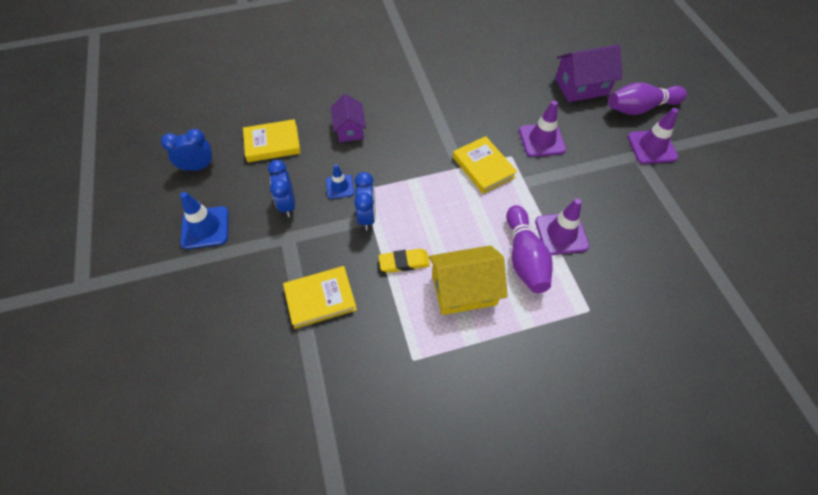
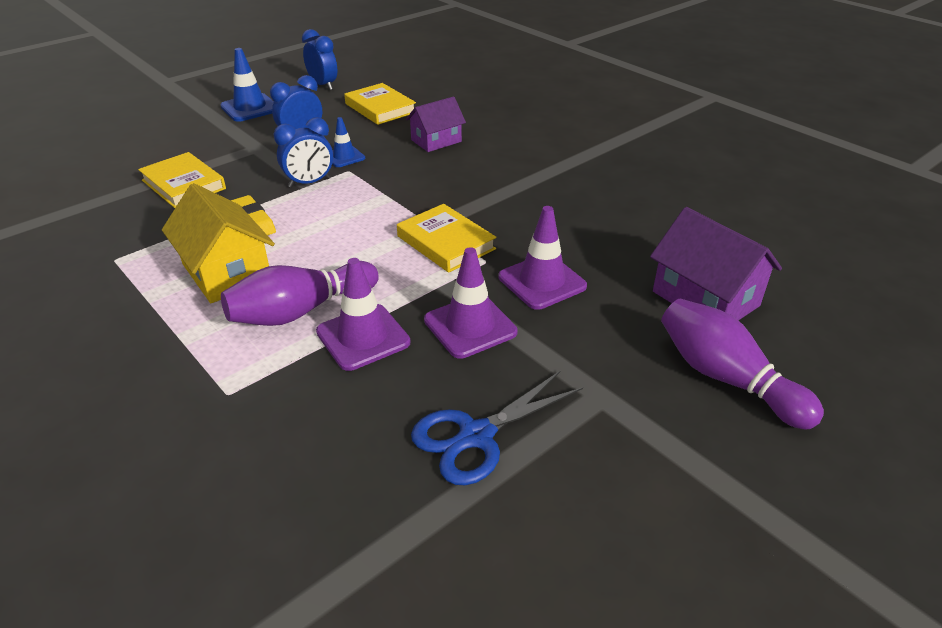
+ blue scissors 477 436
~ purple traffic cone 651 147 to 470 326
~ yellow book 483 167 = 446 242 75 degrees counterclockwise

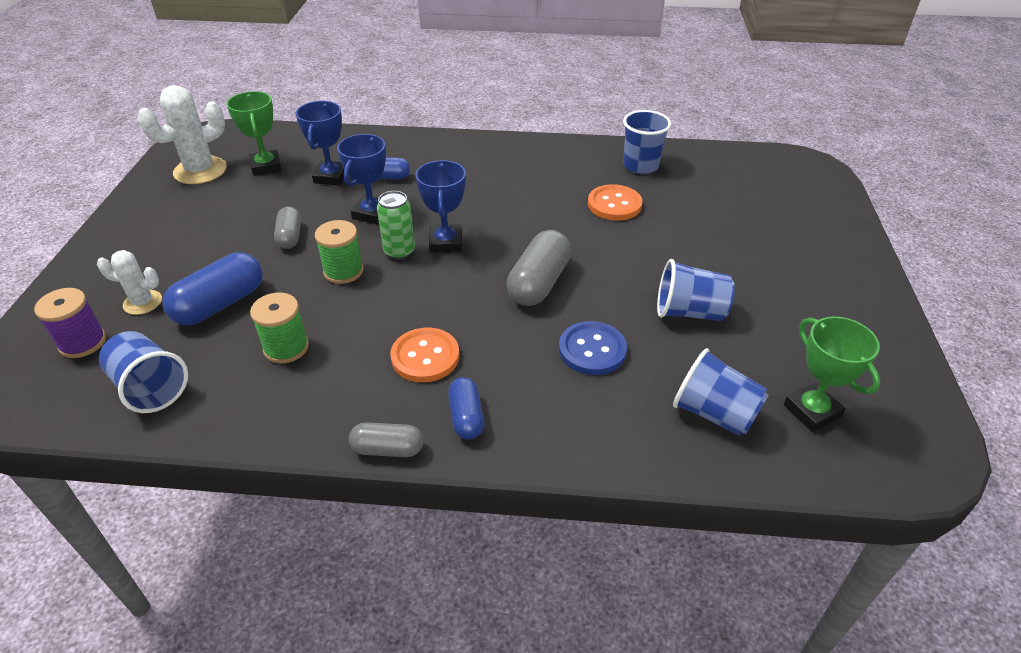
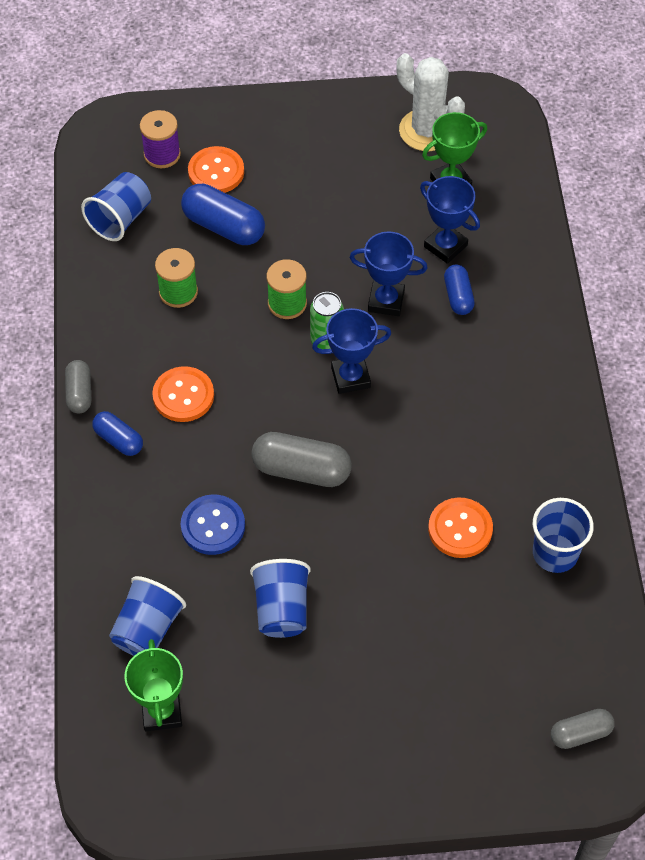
~ grey capsule 290 236 to 580 733
~ white cactus 142 302 to orange button 216 172
~ blue trophy 331 177 = 445 246 45 degrees clockwise
~ blue capsule 466 417 = 118 440 60 degrees clockwise
~ green trophy 812 411 = 162 712 60 degrees counterclockwise

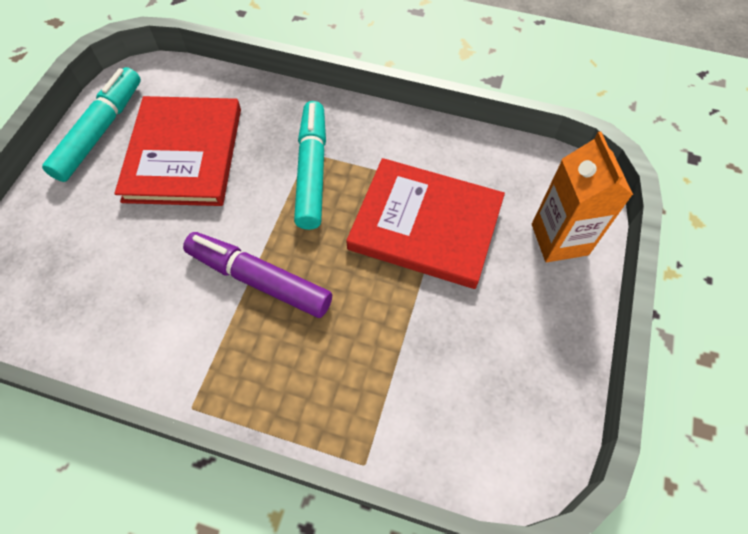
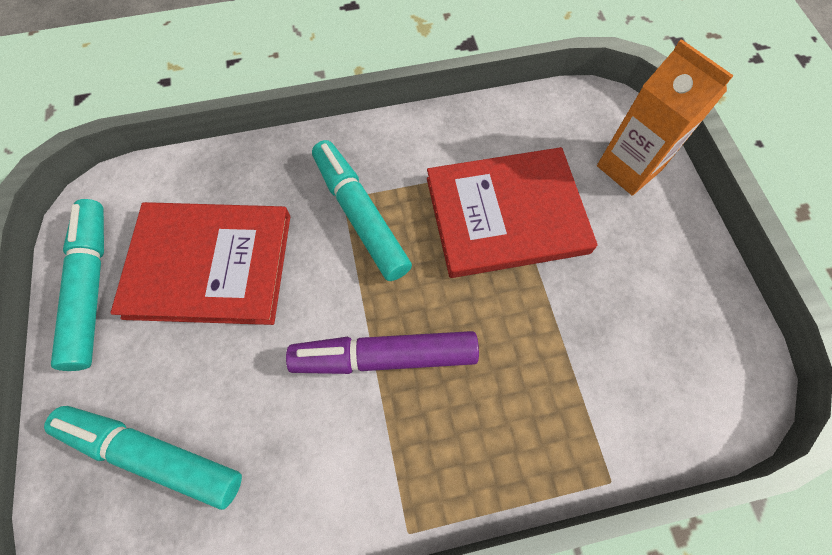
+ turquoise marker 152 455
~ red book 184 154 = 210 265 60 degrees counterclockwise

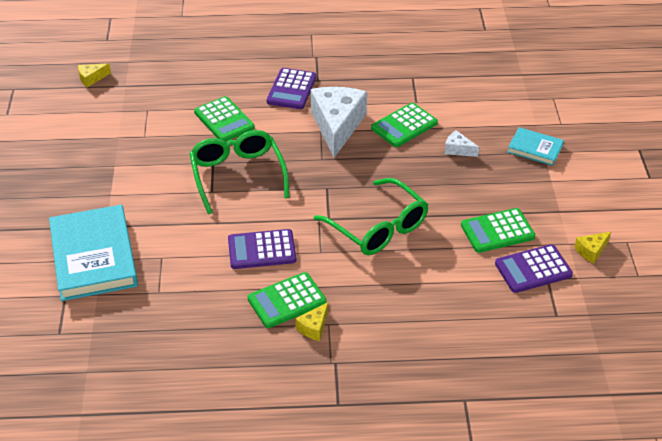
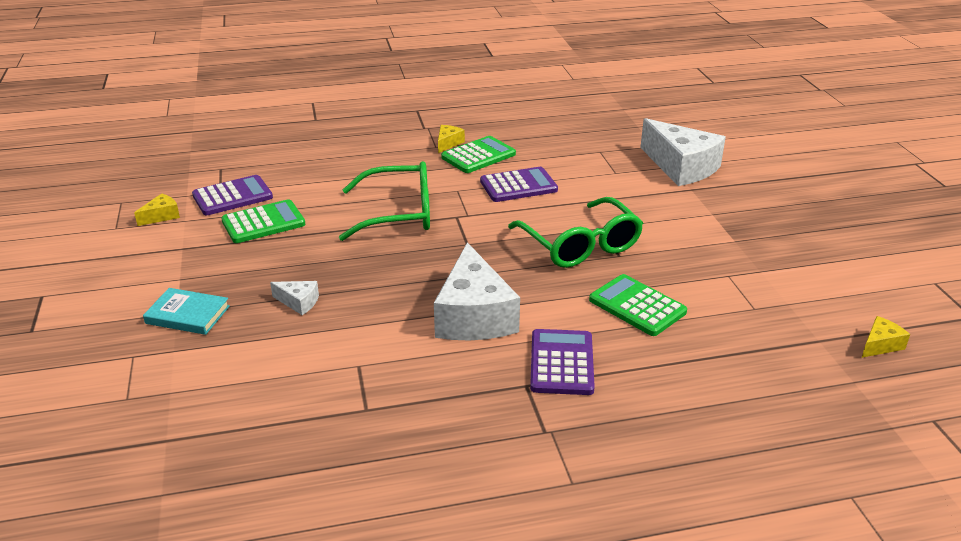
- green calculator 404 126
~ turquoise book 94 257 to white cheese 681 167
~ green glasses 378 228 = 399 213 135 degrees clockwise

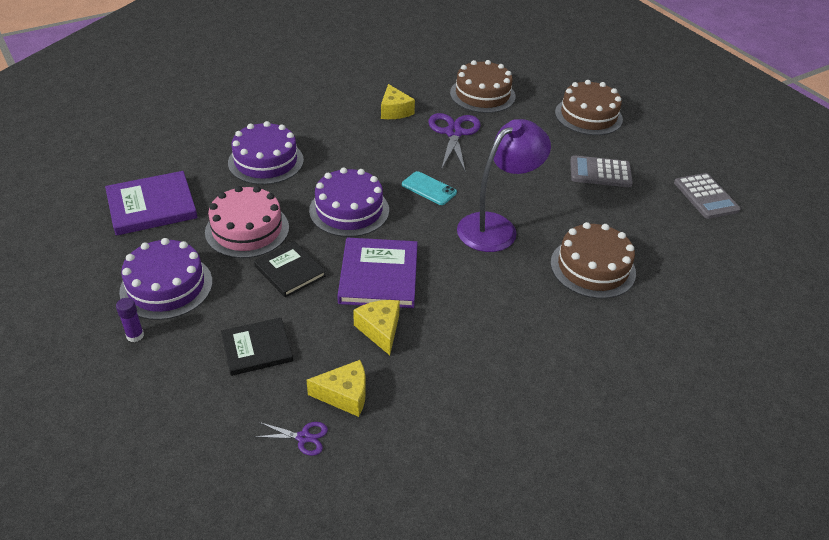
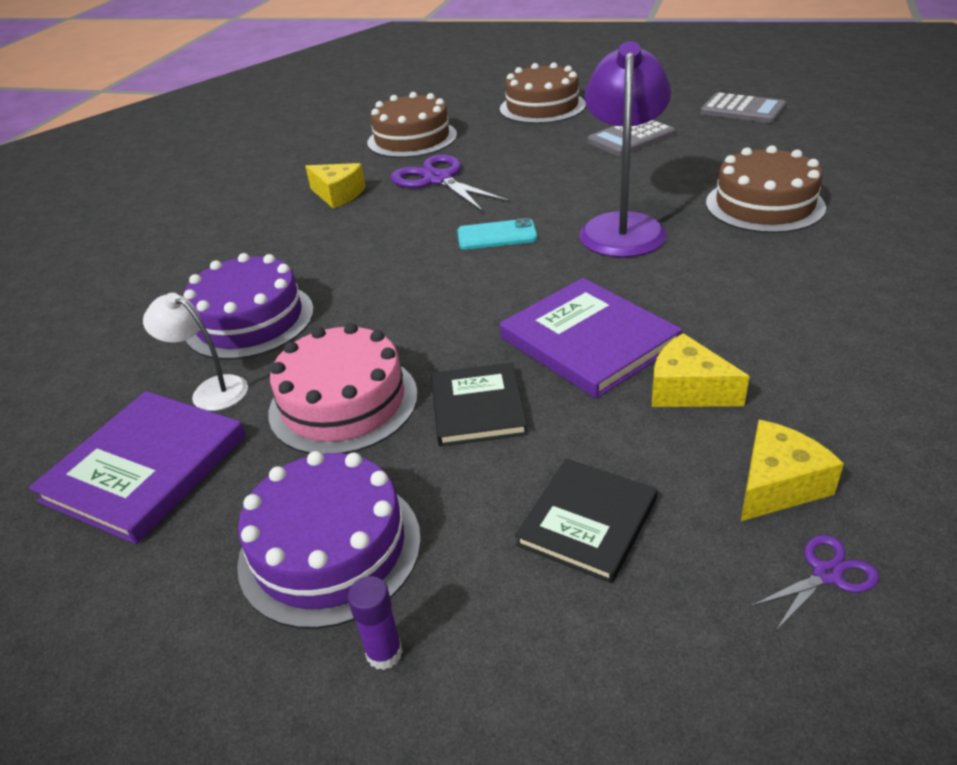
- purple cake 349 210
+ white lamp 211 390
~ black book 289 271 = 477 407 75 degrees clockwise

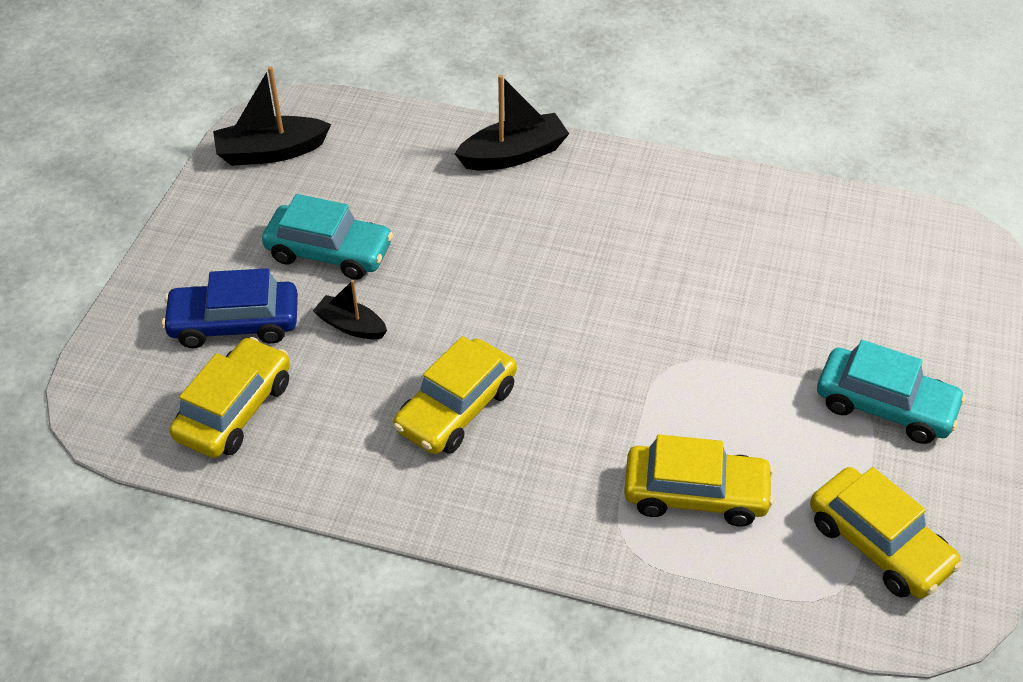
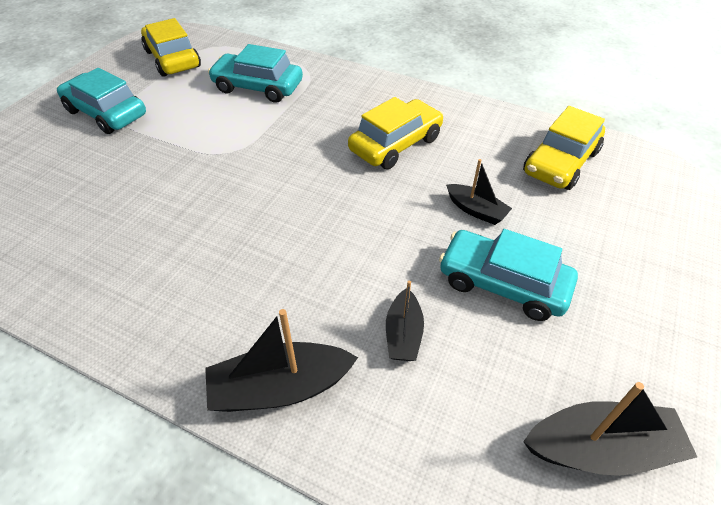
- blue car 234 324
+ black boat 403 334
~ yellow car 695 494 to turquoise car 258 87

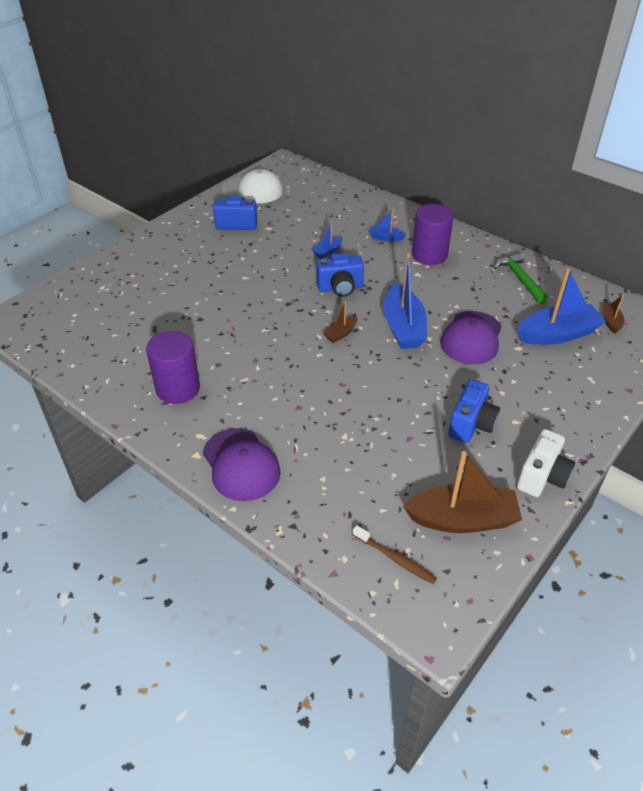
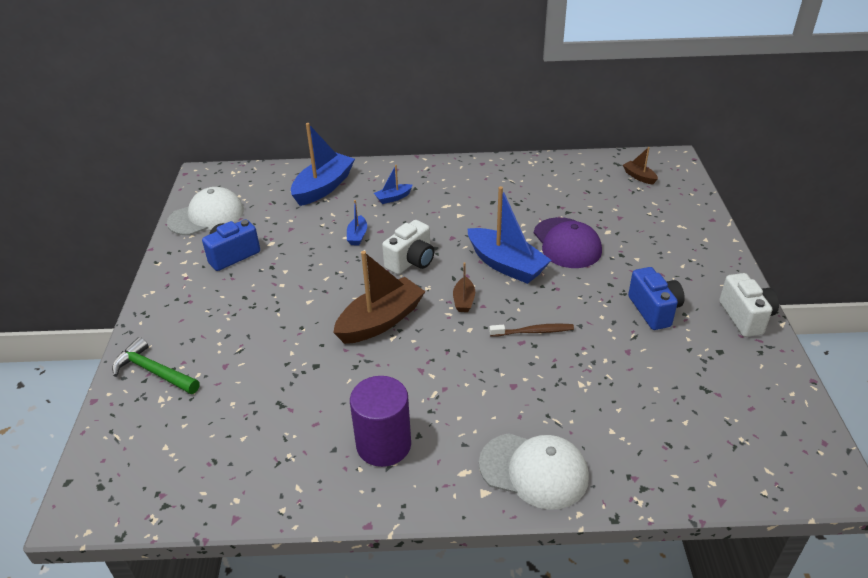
- purple cylinder 429 255
~ brown toothbrush 395 558 to 533 331
~ brown boat 462 519 to 380 321
~ green hammer 519 278 to 154 371
~ blue boat 557 334 to 323 187
~ purple cap 241 465 to white cap 534 470
~ blue camera 340 288 to white camera 411 261

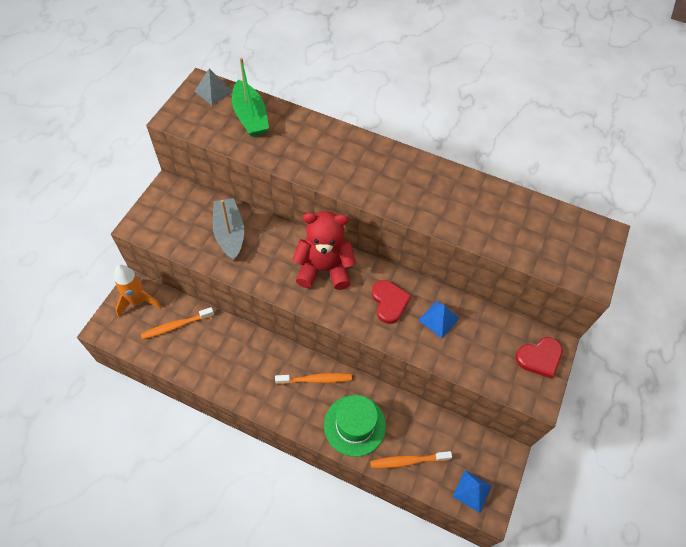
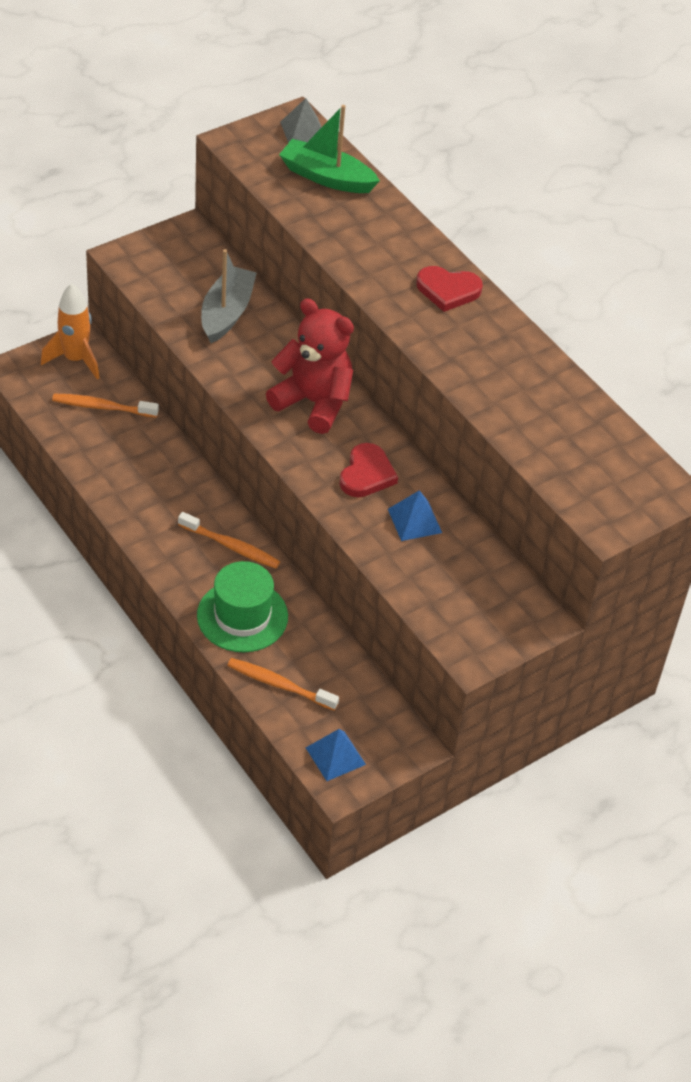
~ red heart 539 358 to 448 290
~ green boat 250 116 = 327 177 105 degrees clockwise

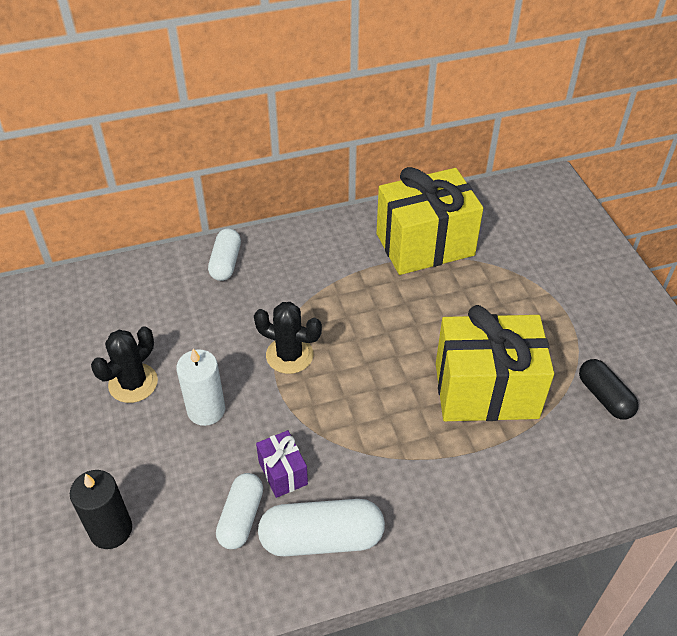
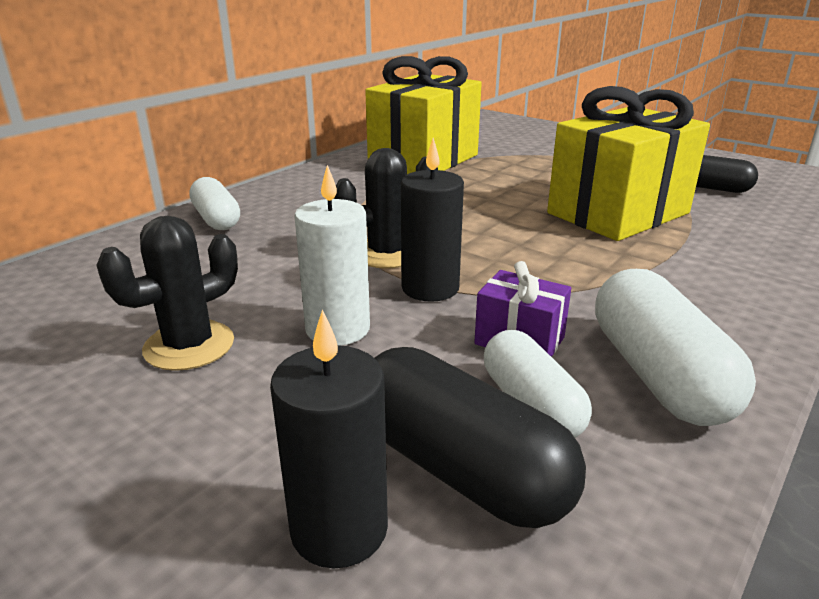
+ black capsule 459 468
+ black candle 430 288
~ black cactus 133 383 = 189 346 45 degrees clockwise
~ white capsule 321 538 = 658 375 60 degrees counterclockwise

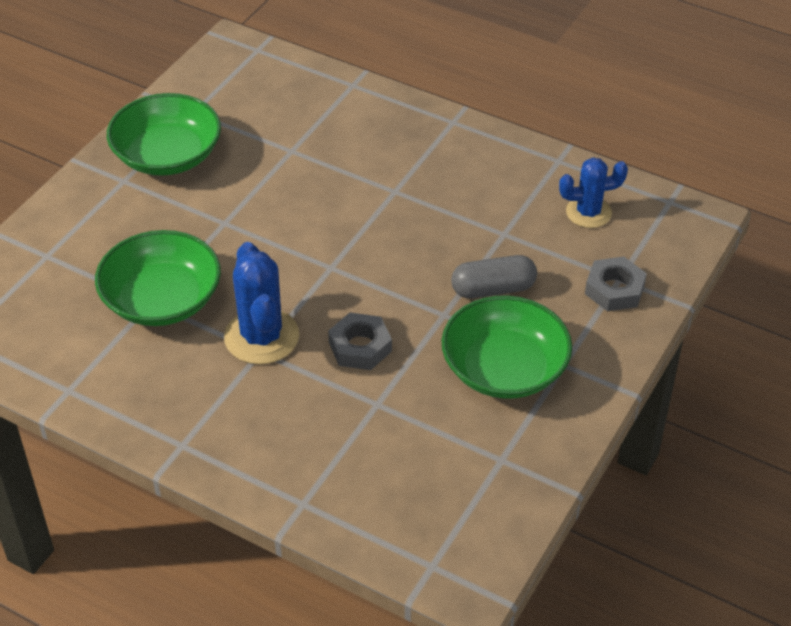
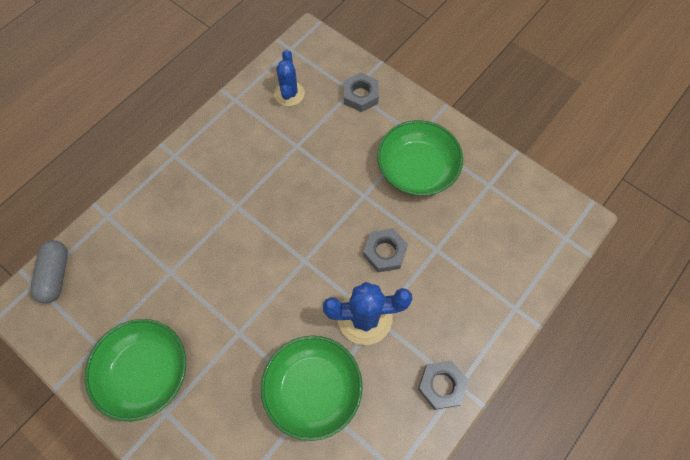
+ grey nut 441 385
~ grey capsule 493 289 to 56 275

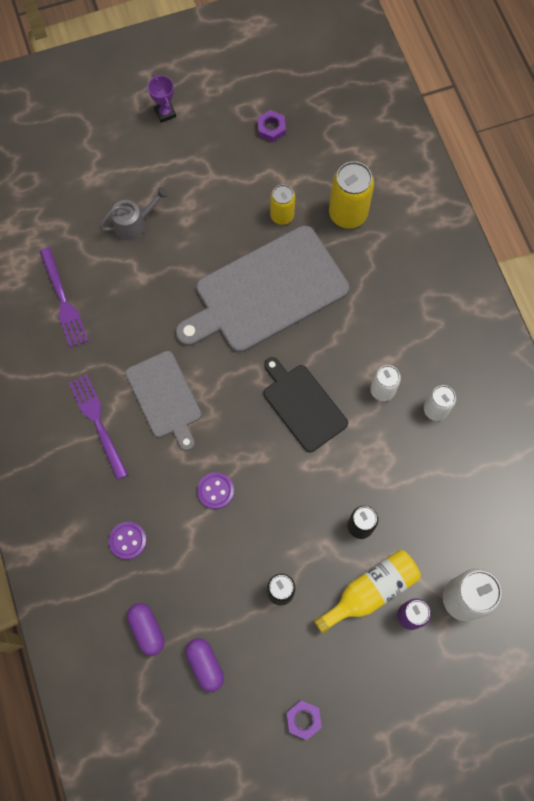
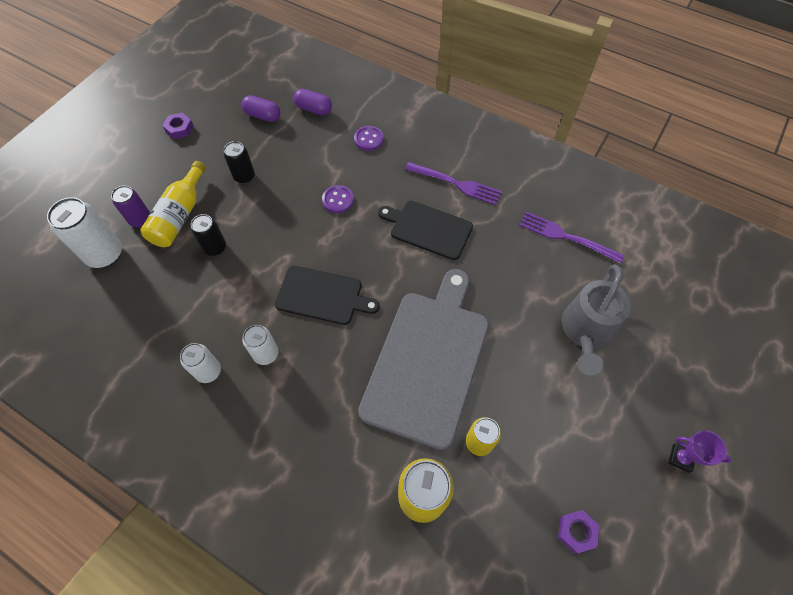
~ grey cutting board 165 397 to black cutting board 428 229
~ grey watering can 135 224 = 585 332 x1.59

